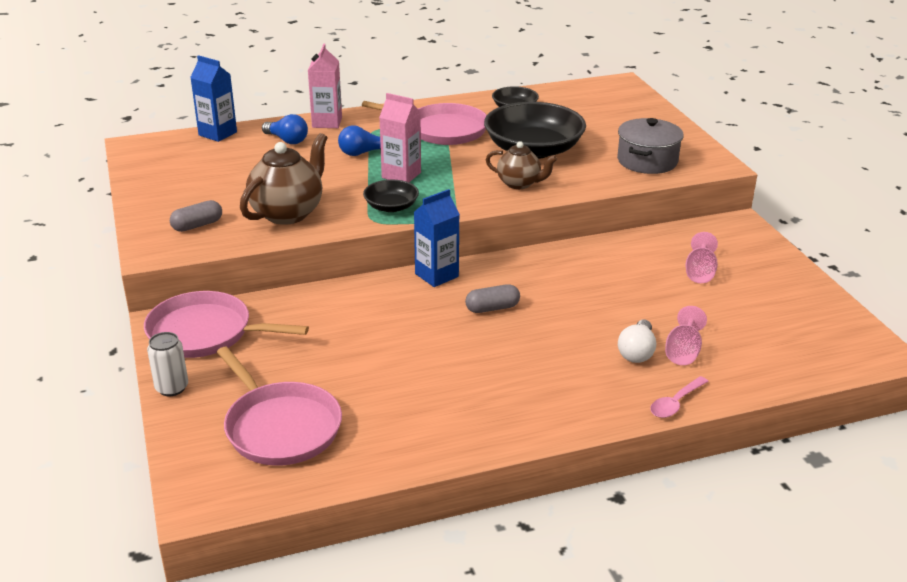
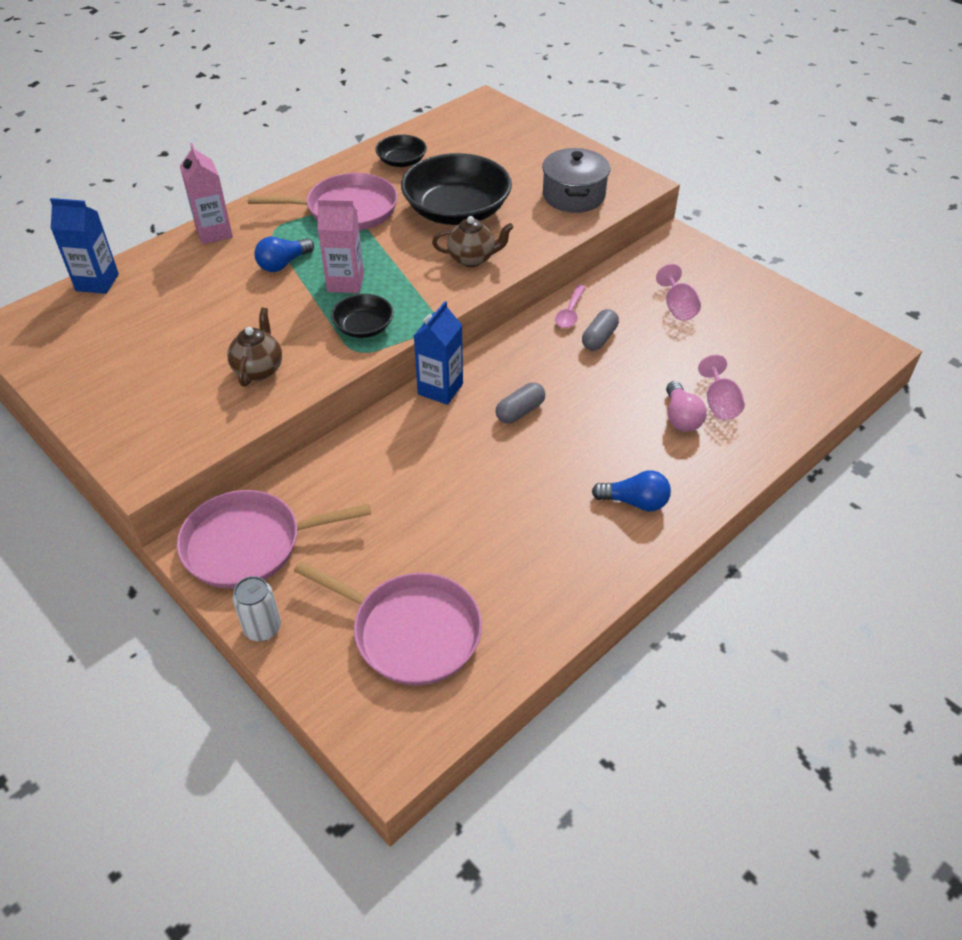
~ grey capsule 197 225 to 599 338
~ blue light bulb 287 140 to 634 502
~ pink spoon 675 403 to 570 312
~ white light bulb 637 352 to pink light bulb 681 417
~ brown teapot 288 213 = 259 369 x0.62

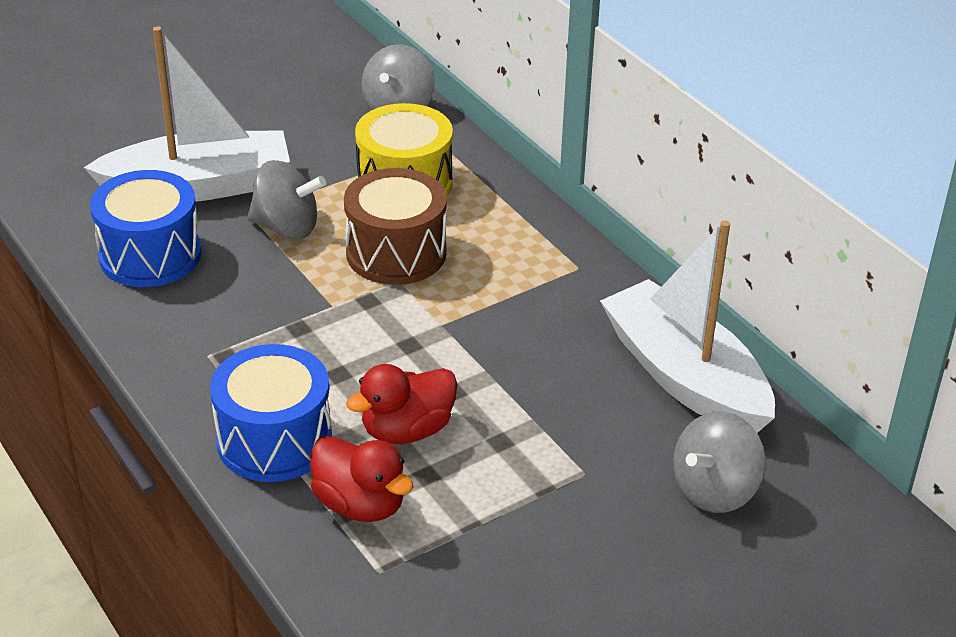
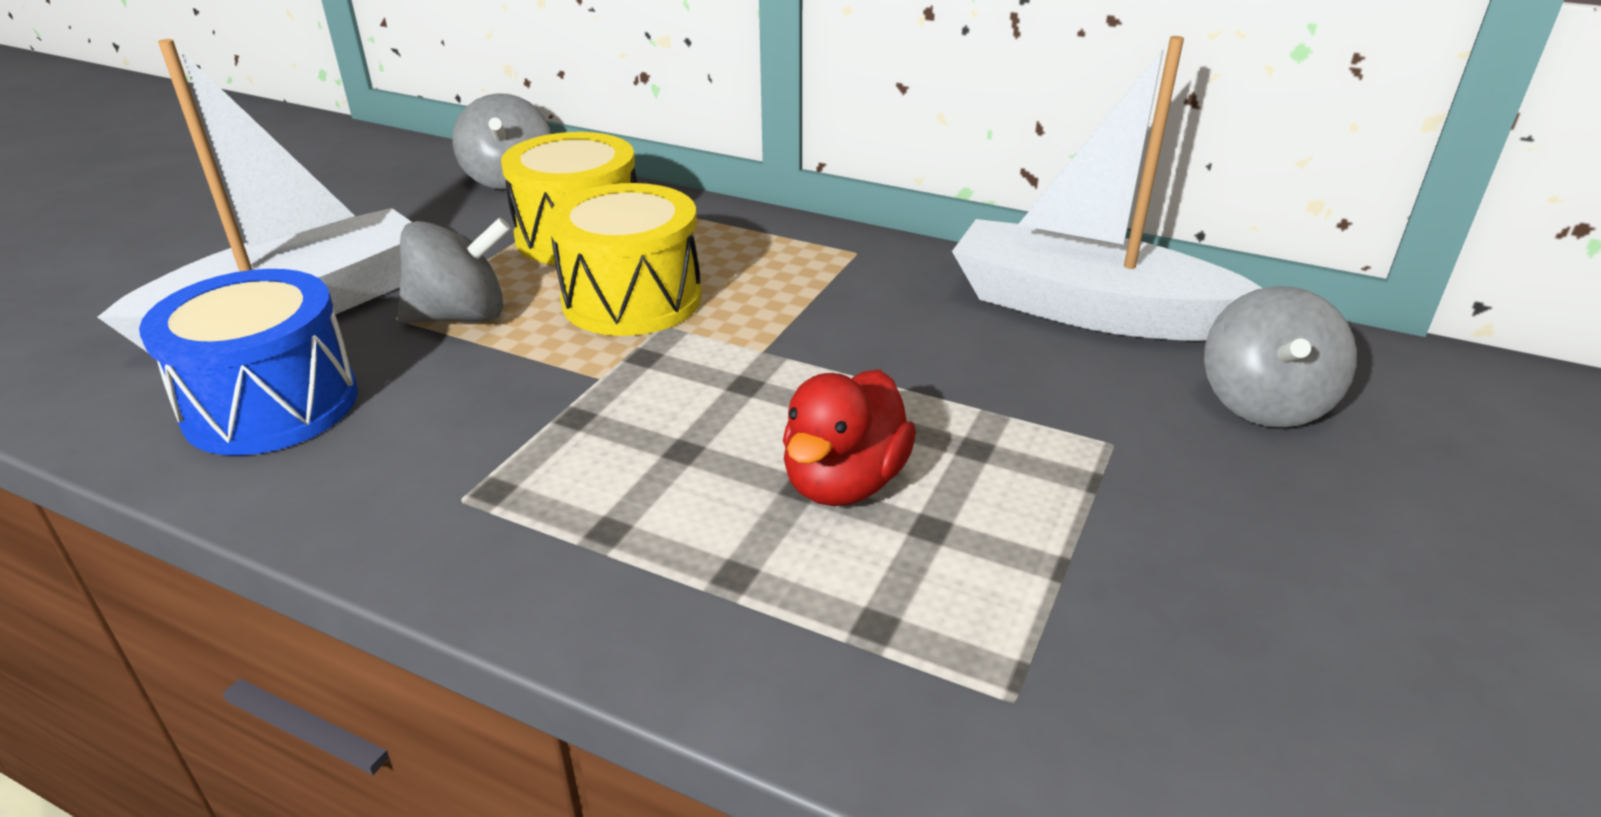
- blue drum 274 440
- red duck 360 504
~ brown drum 396 253 to yellow drum 632 299

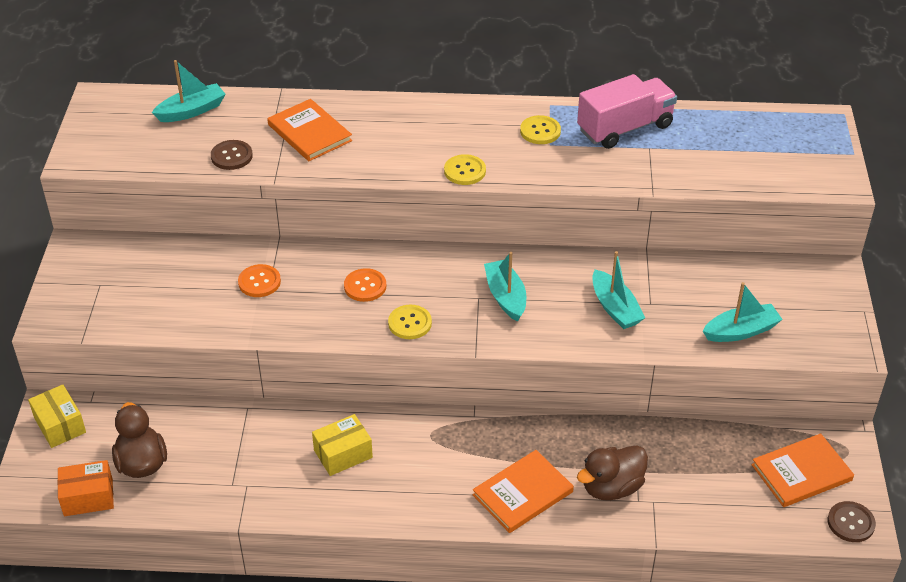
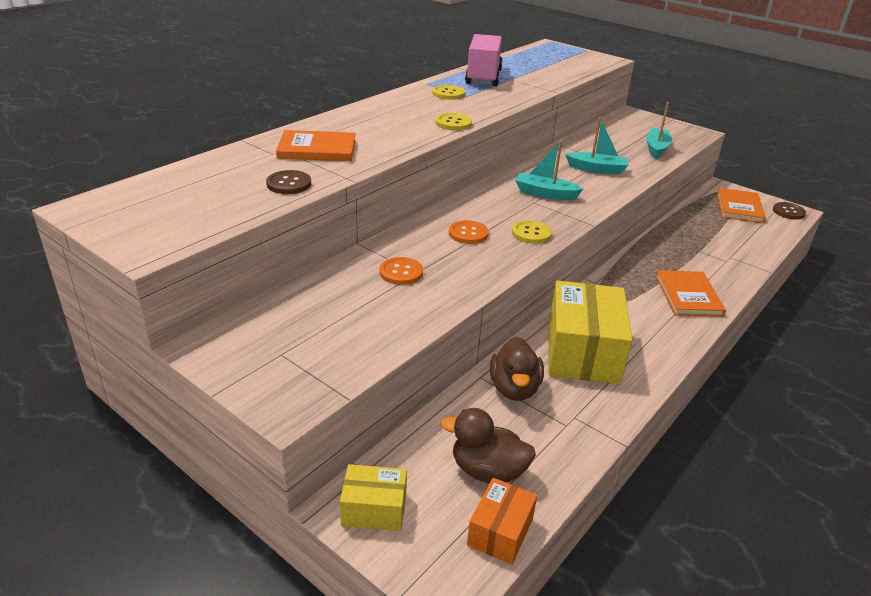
- turquoise boat 191 111
~ brown duck 611 487 to 514 388
~ yellow box 343 454 = 582 352 x1.92

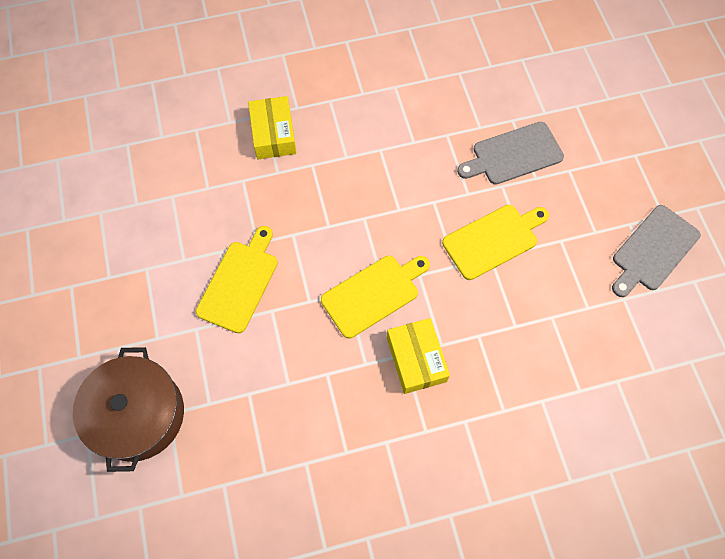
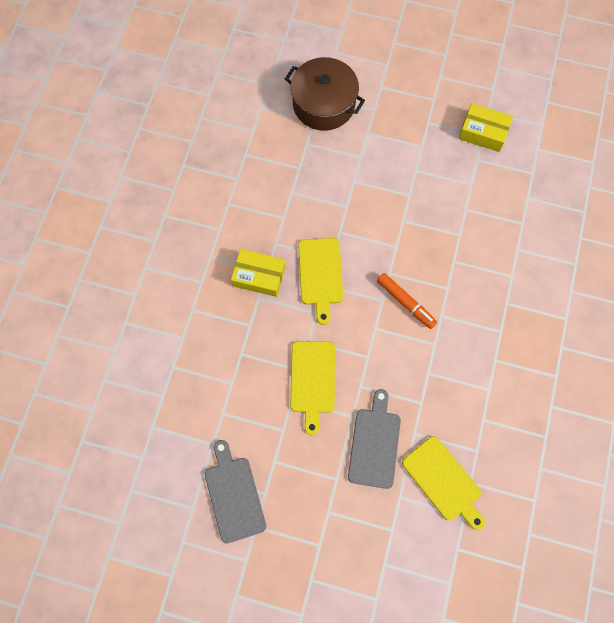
+ orange marker 405 302
~ yellow cutting board 239 283 to 443 481
~ yellow box 273 134 to 483 132

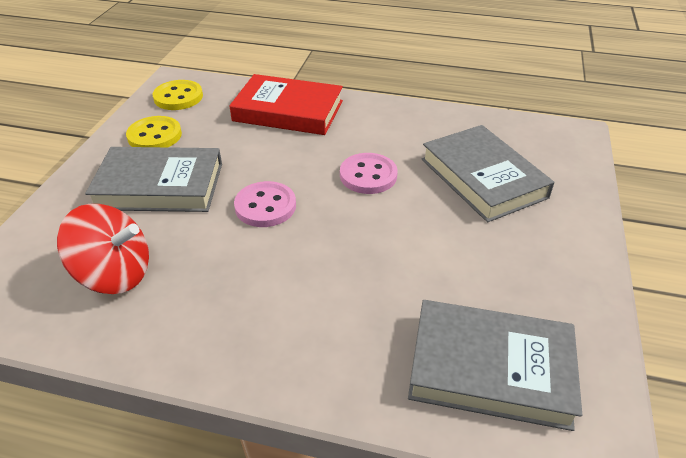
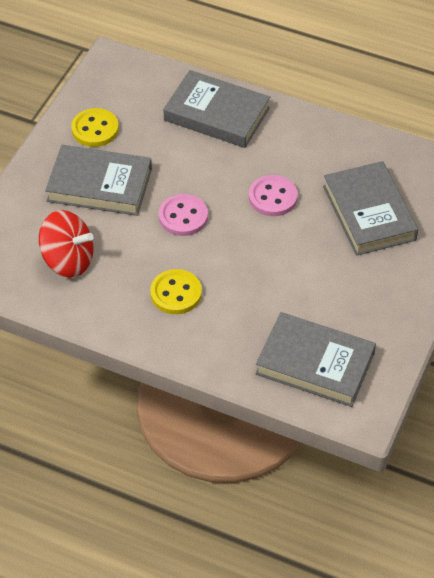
~ yellow button 178 97 to 176 293
~ red book 288 111 to grey book 217 114

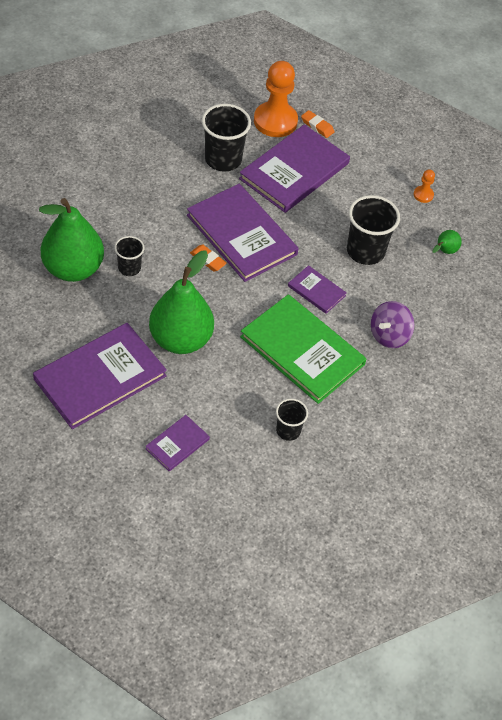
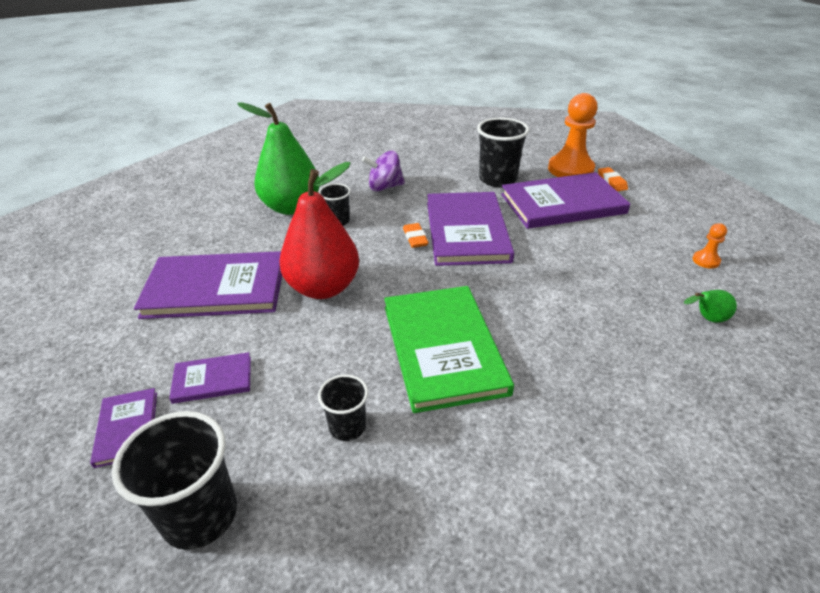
~ purple book 316 291 to 127 428
~ black cup 365 251 to 200 515
~ purple spinning top 389 335 to 385 187
~ green pear 181 339 to red pear 323 288

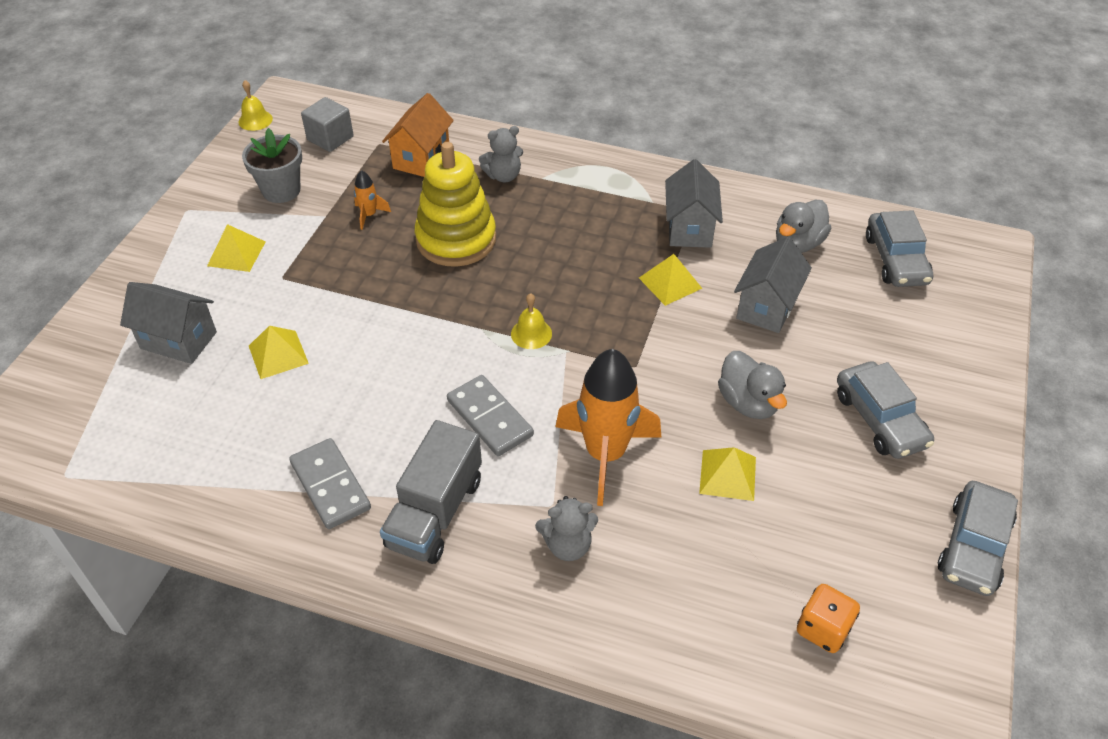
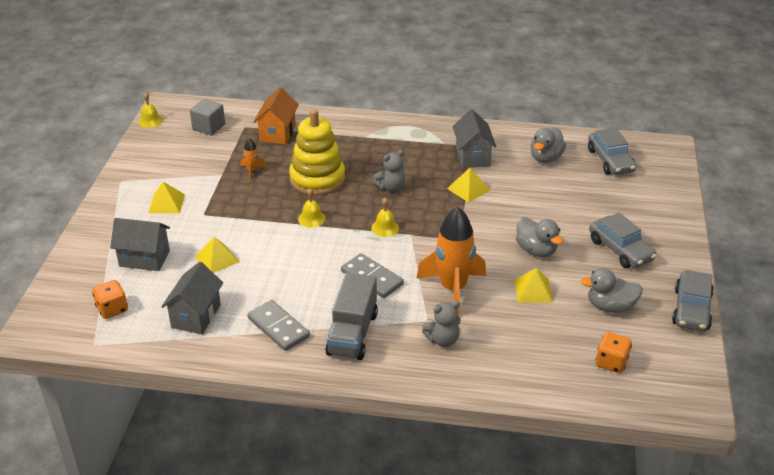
- grey flower pot 281 190
+ orange dice 112 309
+ yellow bell 311 218
+ grey duck 610 306
~ grey teddy bear 503 176 to 391 187
~ grey house 767 307 to 196 316

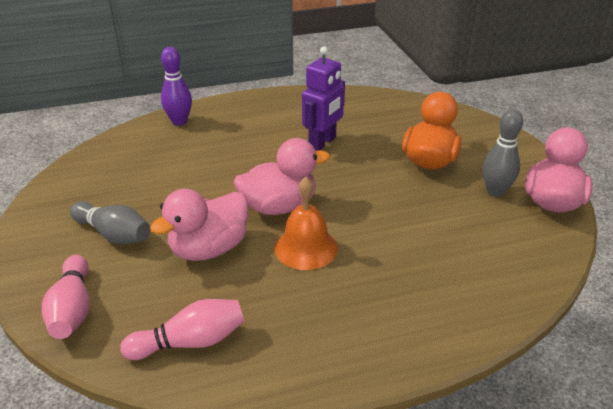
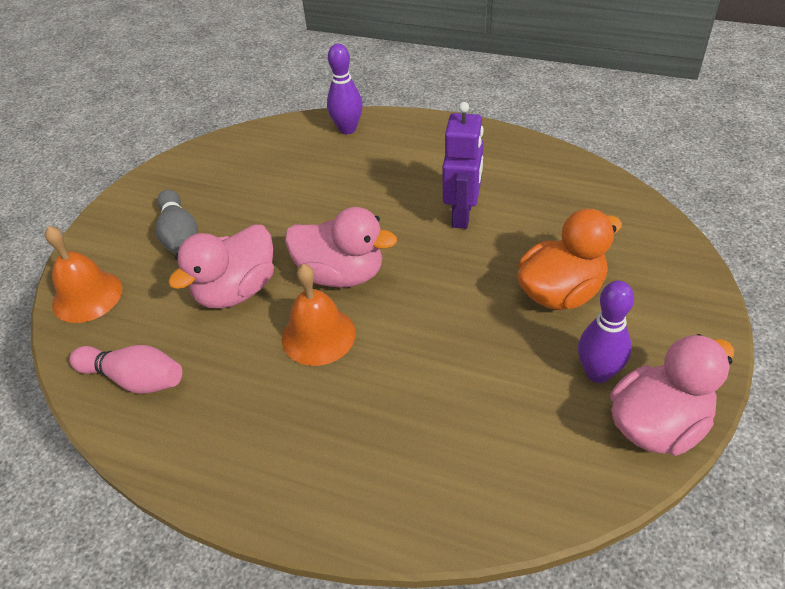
~ pink bowling pin 72 309 to orange bell 87 296
~ grey bowling pin 495 191 to purple bowling pin 598 373
~ pink duck 209 249 = 236 290 45 degrees counterclockwise
~ purple robot 322 143 = 462 214 60 degrees counterclockwise

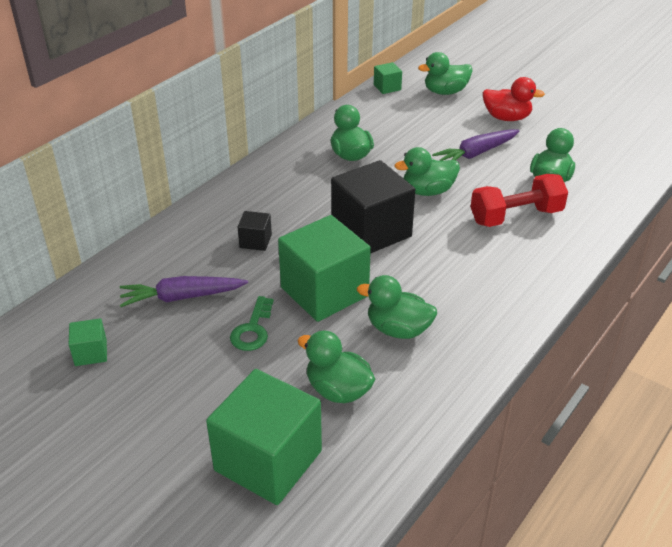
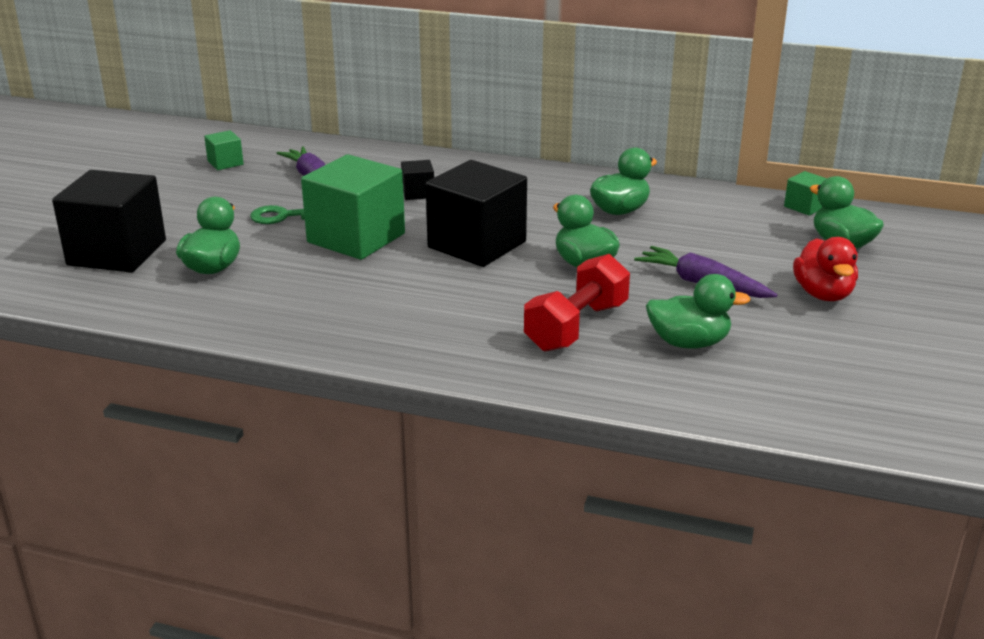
- green duck 398 329
~ green cube 268 460 to black cube 117 253
~ red dumbbell 516 216 = 576 327 75 degrees clockwise

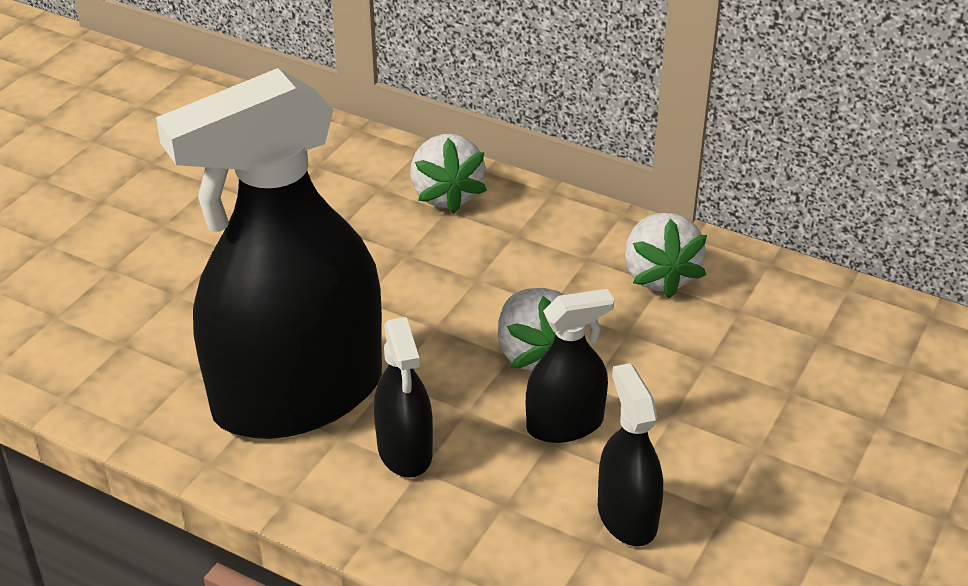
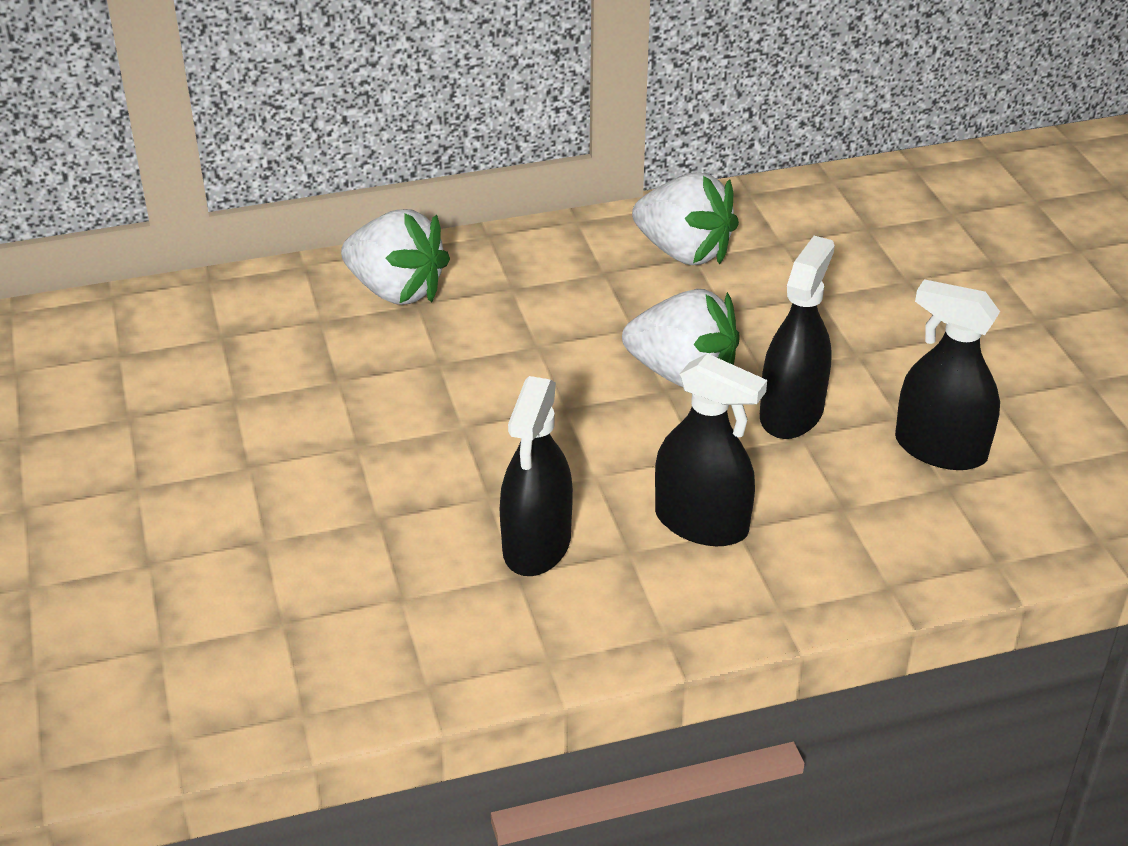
~ black spray bottle 298 395 = 537 544 x0.44

